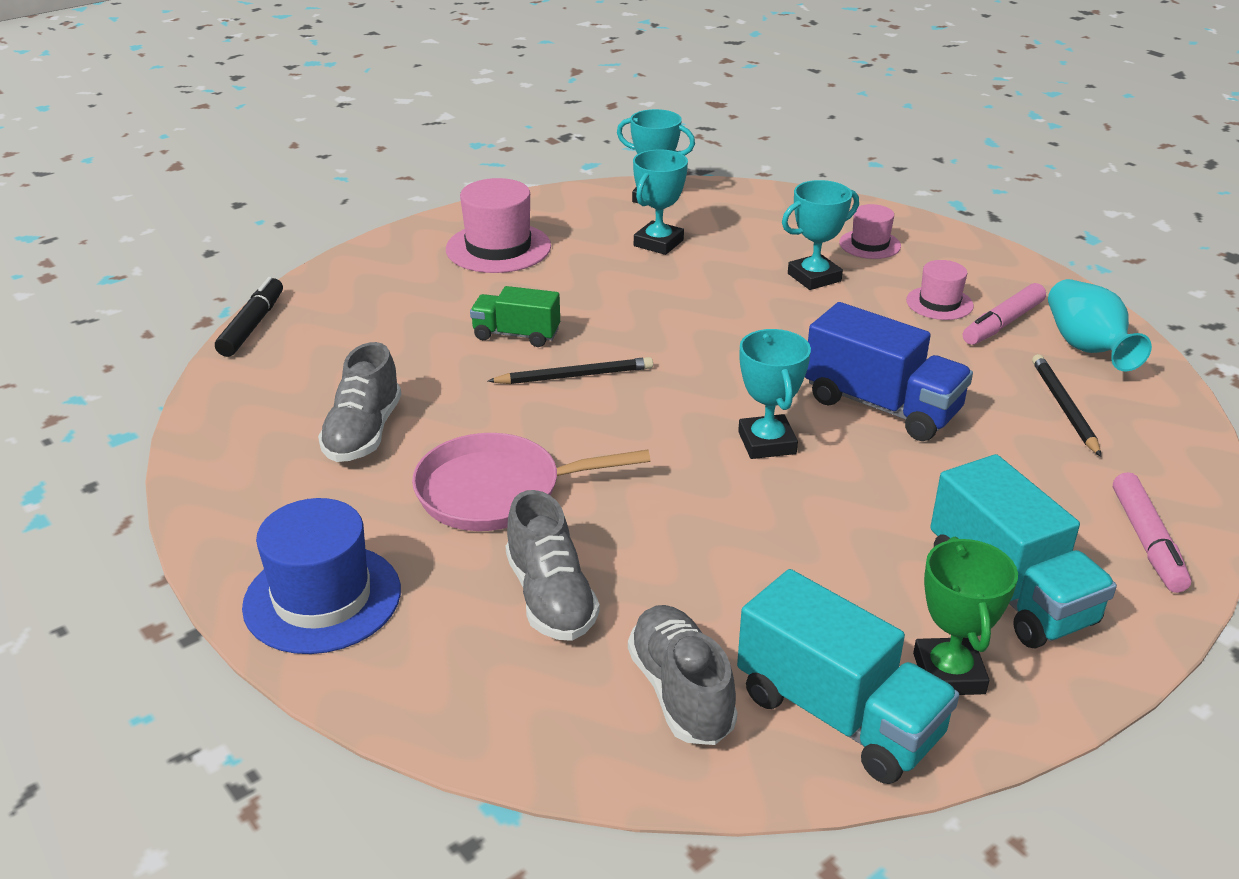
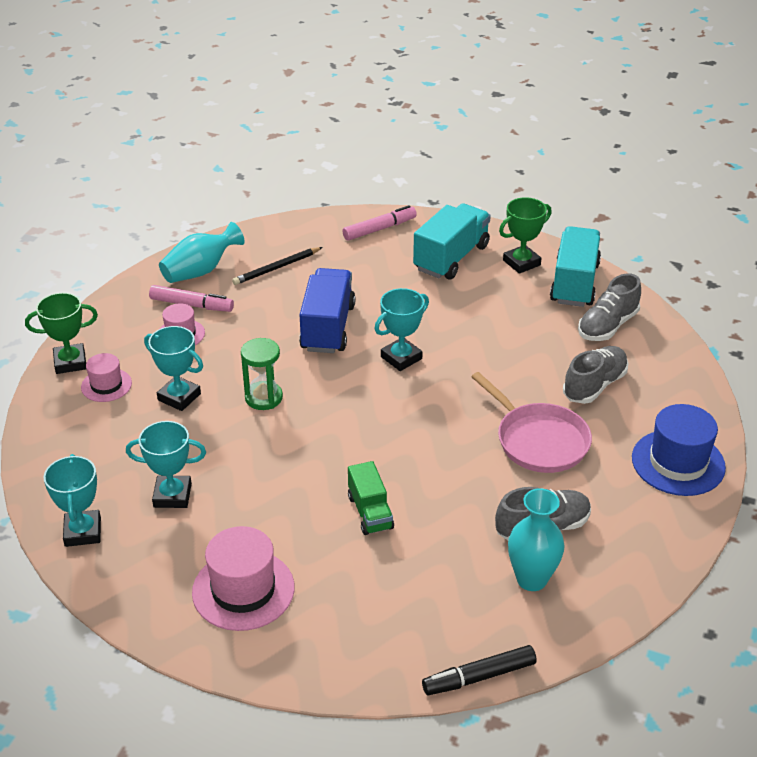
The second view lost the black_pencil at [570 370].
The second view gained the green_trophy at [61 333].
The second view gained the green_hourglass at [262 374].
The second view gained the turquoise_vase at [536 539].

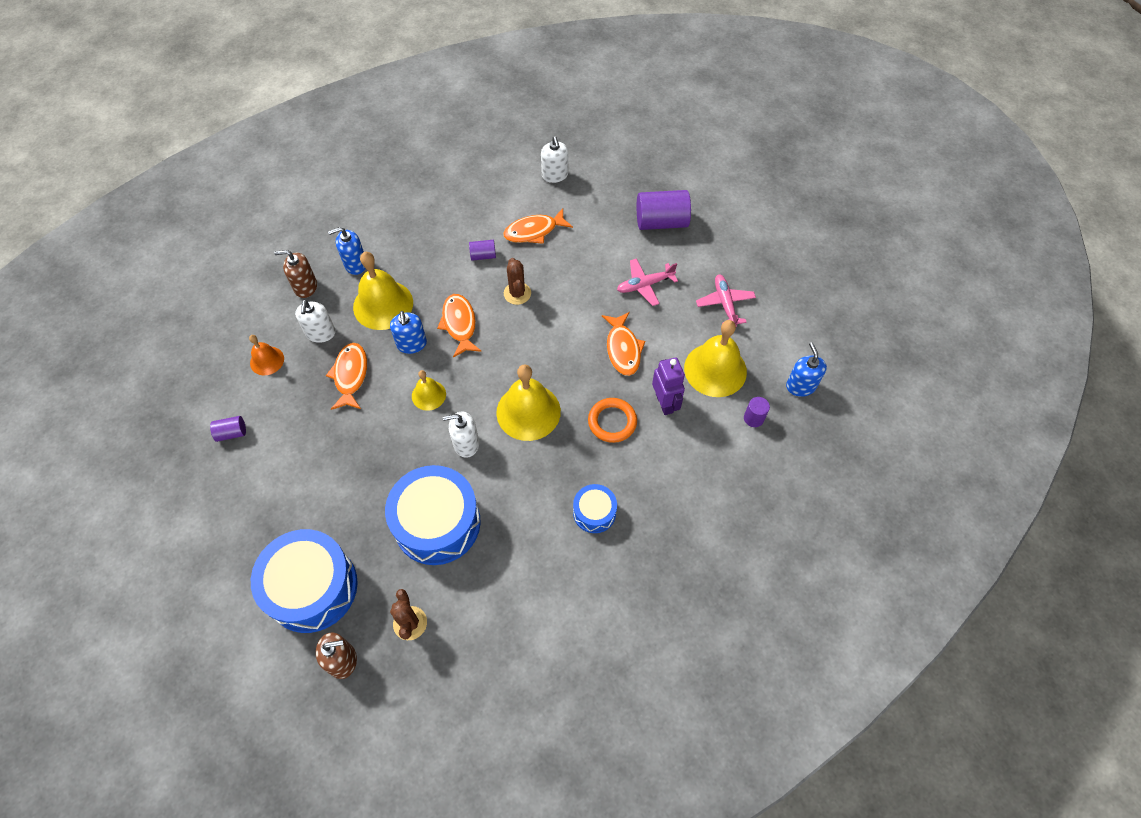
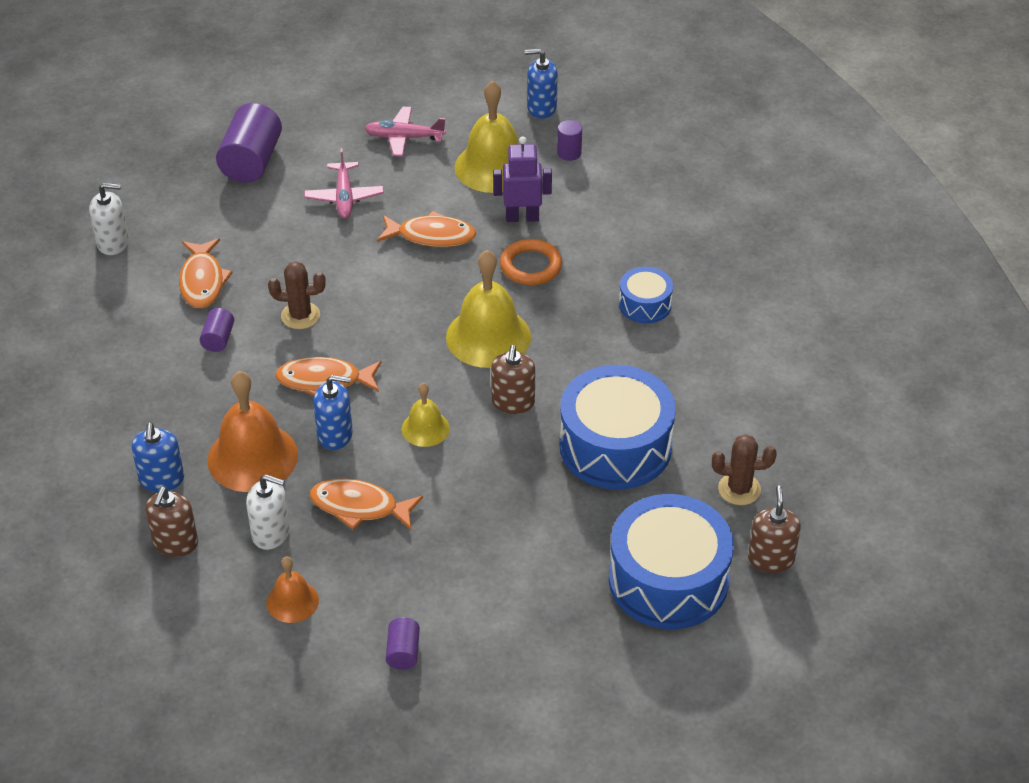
What was the yellow_bell at [383 291] turned into the orange_bell at [252 431].
What was the white_soap_dispenser at [461 435] turned into the brown_soap_dispenser at [513 379].

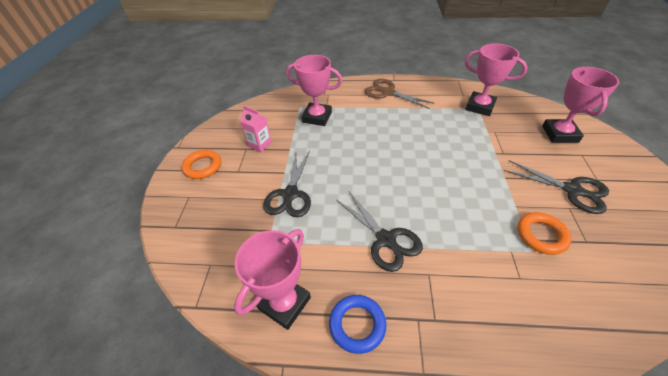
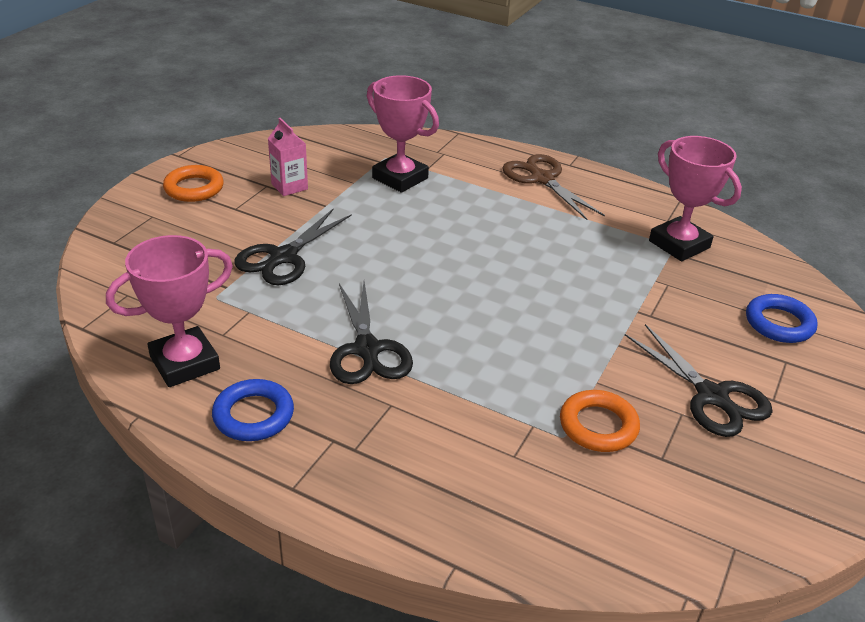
Where the pink_trophy stood at [580 105], the blue_ring came to stand at [782 318].

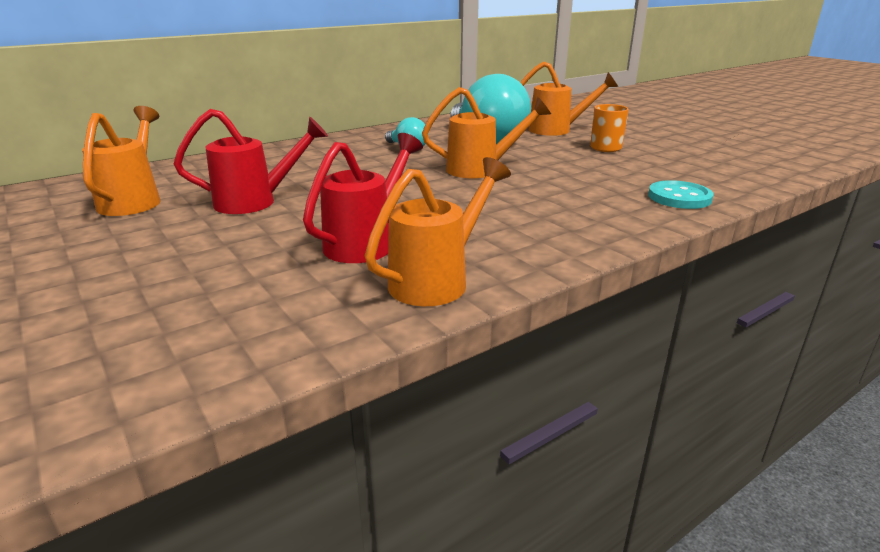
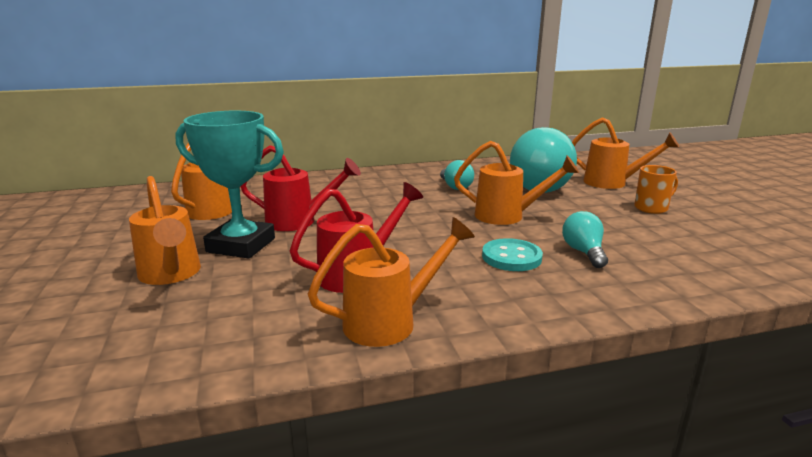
The second view gained the orange_watering_can at [165 230].
The second view gained the turquoise_trophy at [230 185].
The second view gained the turquoise_light_bulb at [585 239].
The turquoise_button ended up elsewhere, having gone from [681 194] to [512 254].

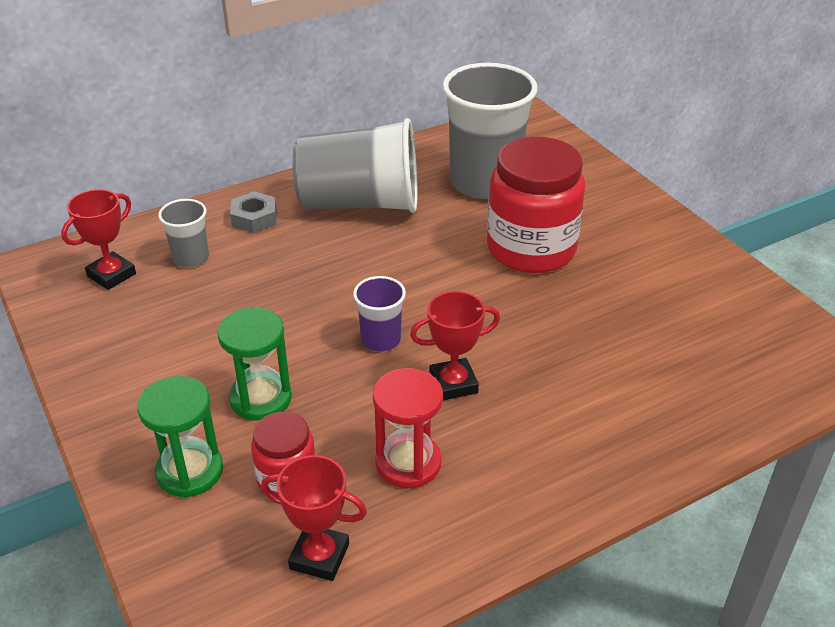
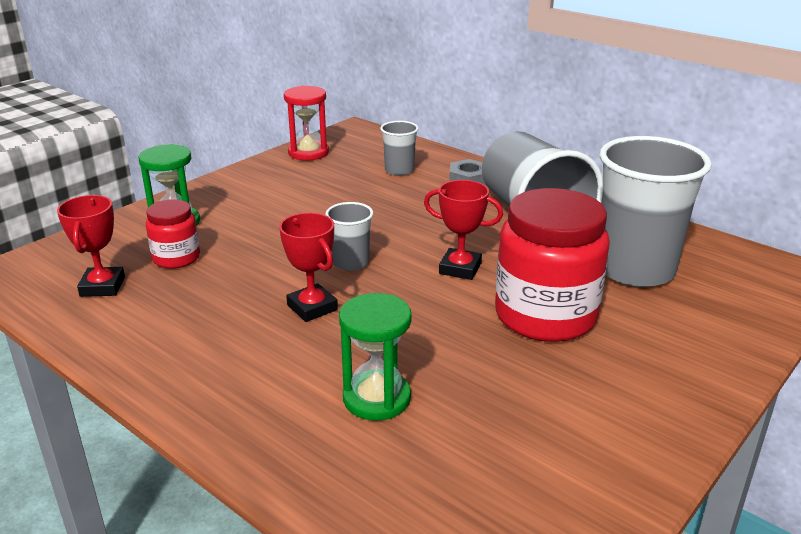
The red_trophy ended up elsewhere, having gone from [98 239] to [463 230].
The green_hourglass ended up elsewhere, having gone from [254 364] to [375 357].
The red_hourglass ended up elsewhere, having gone from [408 428] to [306 123].
What was the purple_cup at [379 314] turned into the grey_cup at [349 236].

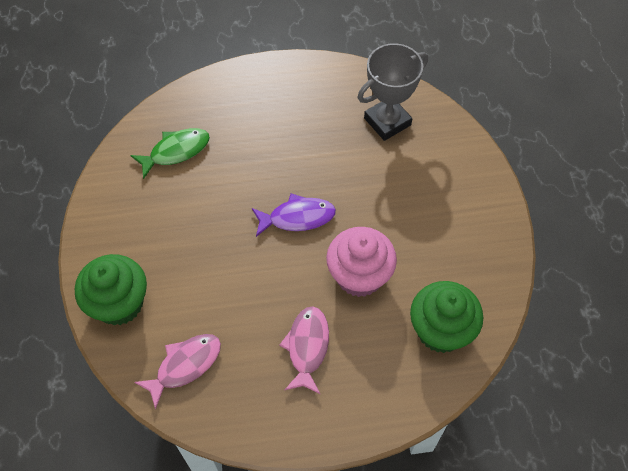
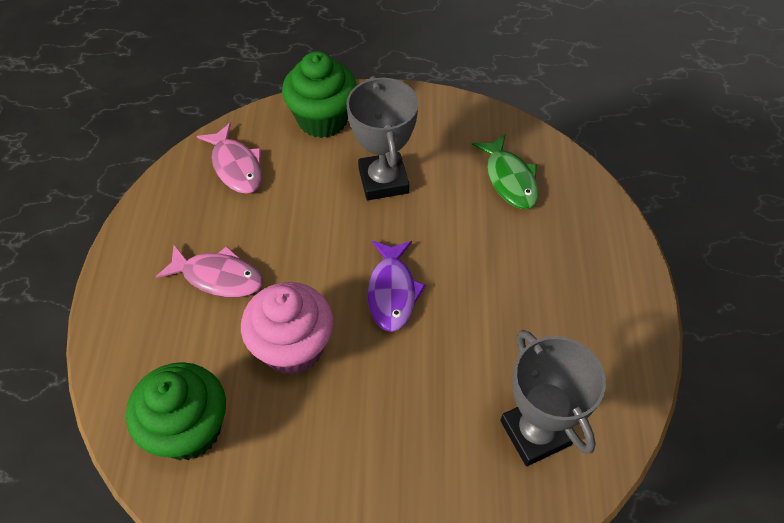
The second view gained the grey_trophy at [382 138].

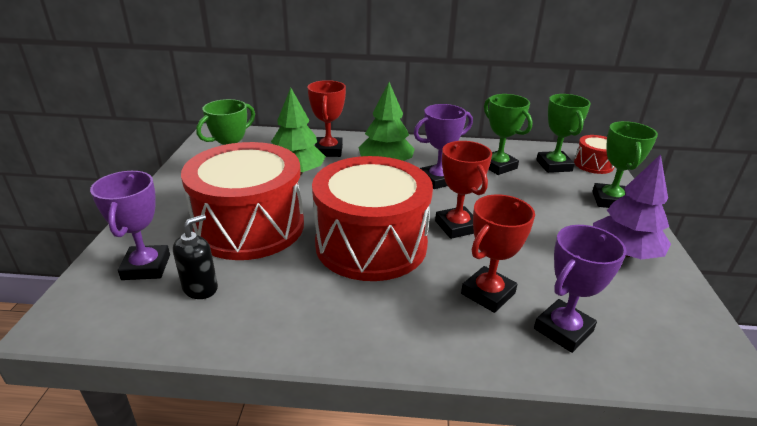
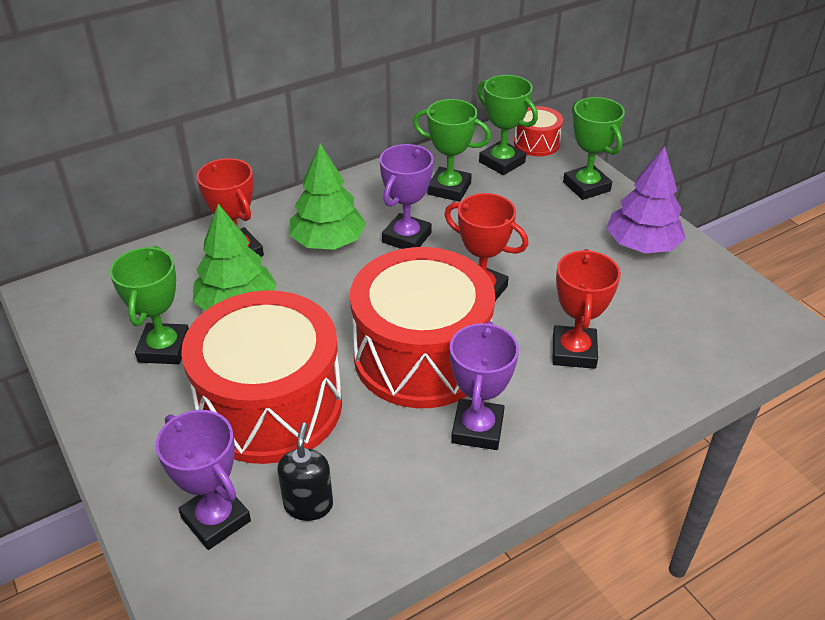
The purple_trophy ended up elsewhere, having gone from [580 289] to [484 385].

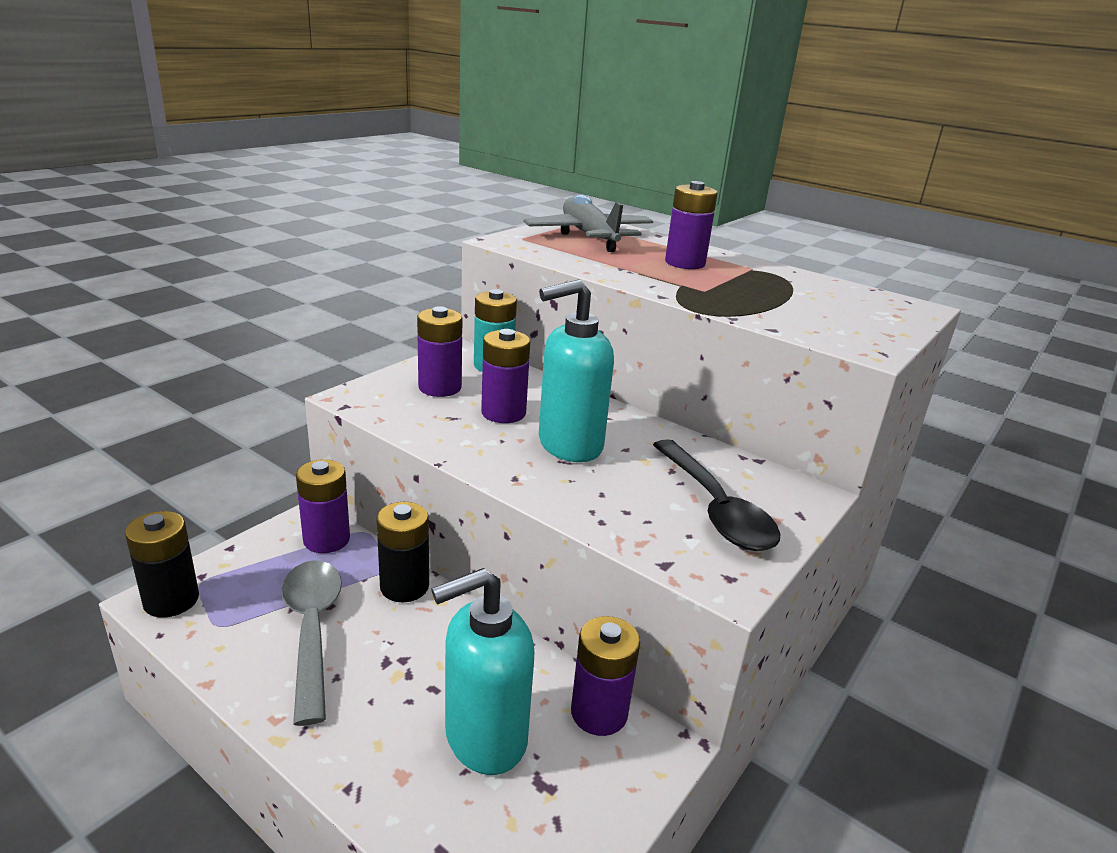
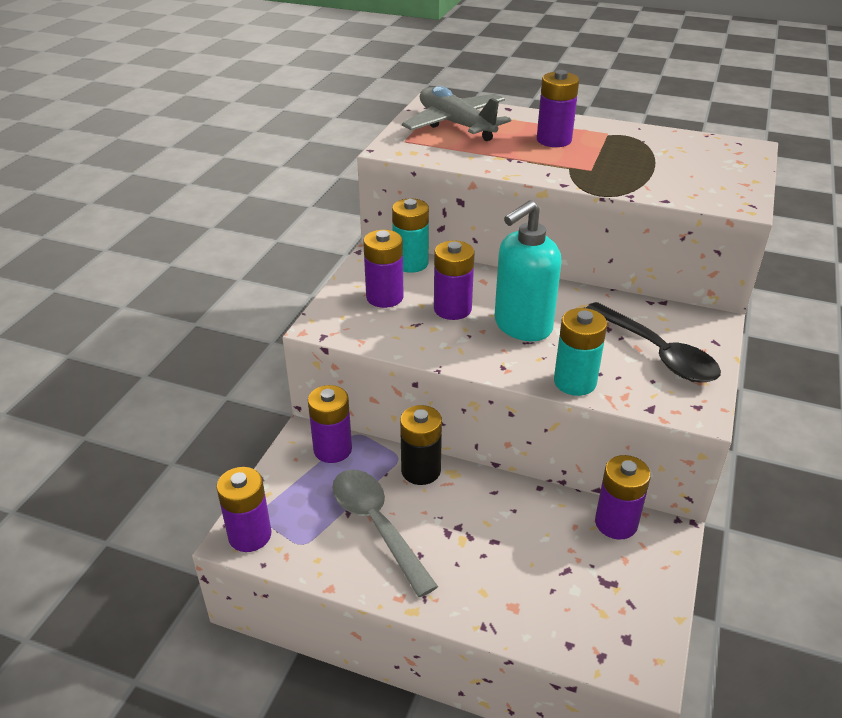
The second view lost the turquoise_soap_dispenser at [482 671].
The second view gained the turquoise_battery at [580 352].
What was the black_battery at [162 564] turned into the purple_battery at [243 509].

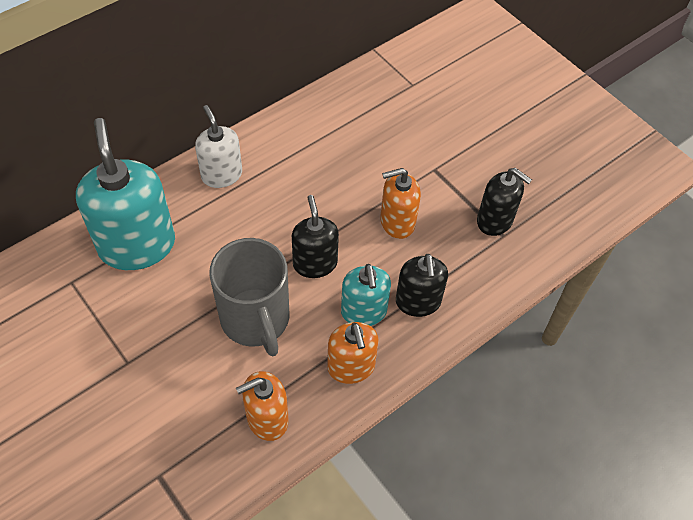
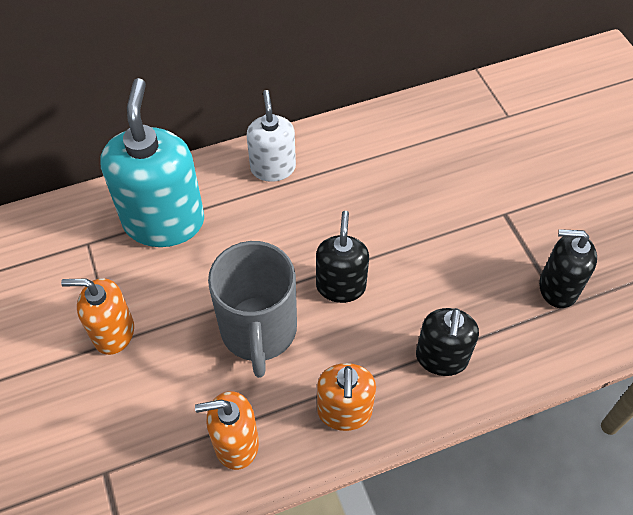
The second view lost the turquoise_soap_dispenser at [366 295].
The orange_soap_dispenser ended up elsewhere, having gone from [400 203] to [97 316].
The black_soap_dispenser at [504 202] ended up facing another way, 135 degrees clockwise from before.

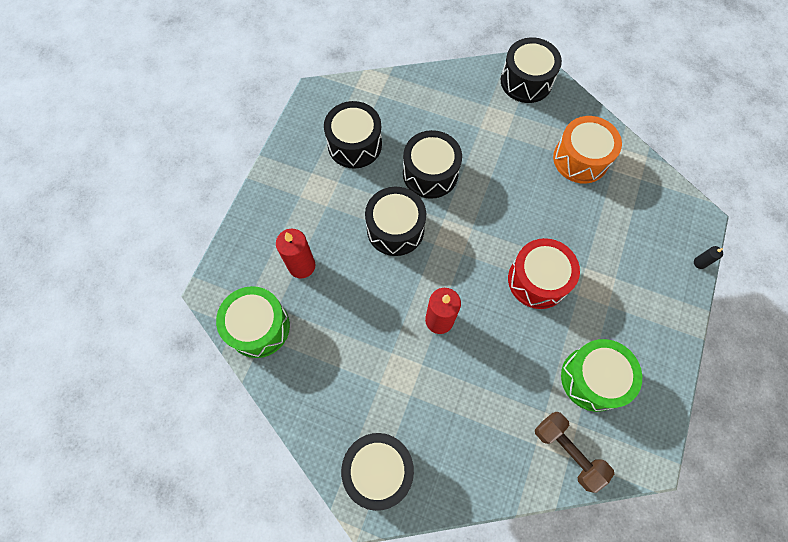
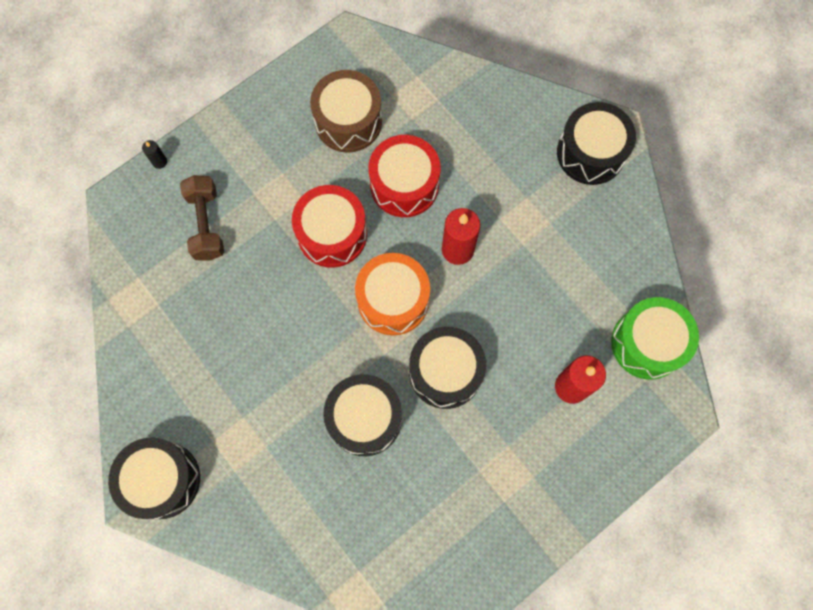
The second view lost the black_drum at [353 135].
The second view gained the red_drum at [405 176].
The brown_dumbbell ended up elsewhere, having gone from [574 452] to [202 217].
The orange_drum ended up elsewhere, having gone from [587 150] to [392 294].
What was the green_drum at [601 375] turned into the brown_drum at [346 111].

